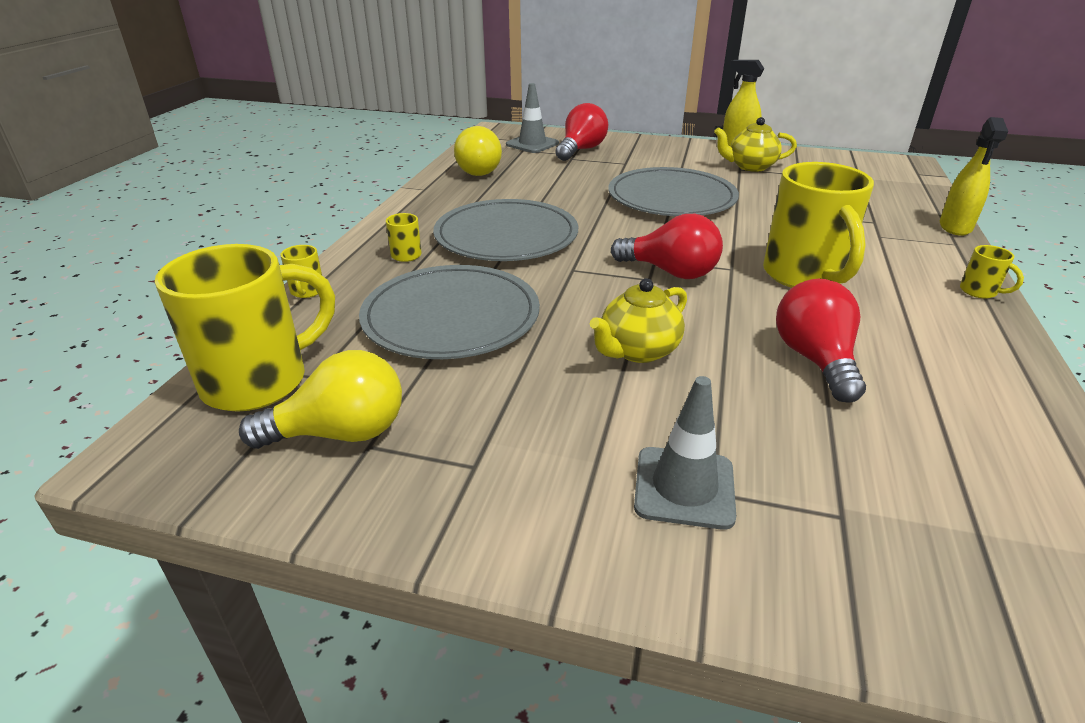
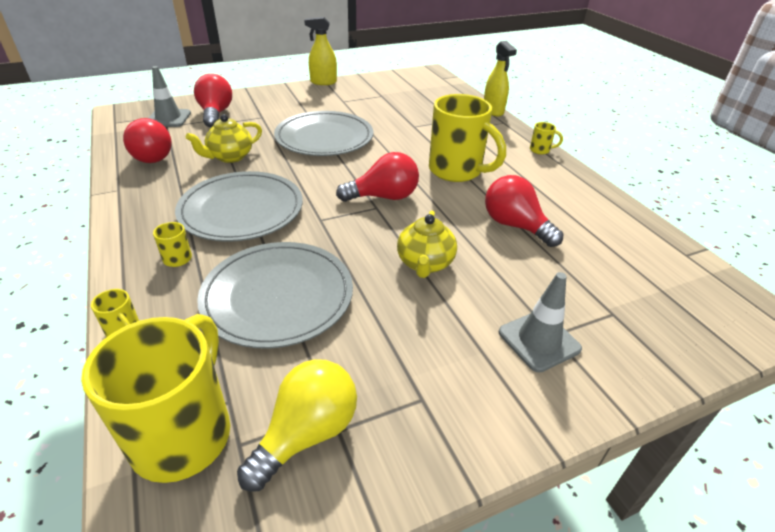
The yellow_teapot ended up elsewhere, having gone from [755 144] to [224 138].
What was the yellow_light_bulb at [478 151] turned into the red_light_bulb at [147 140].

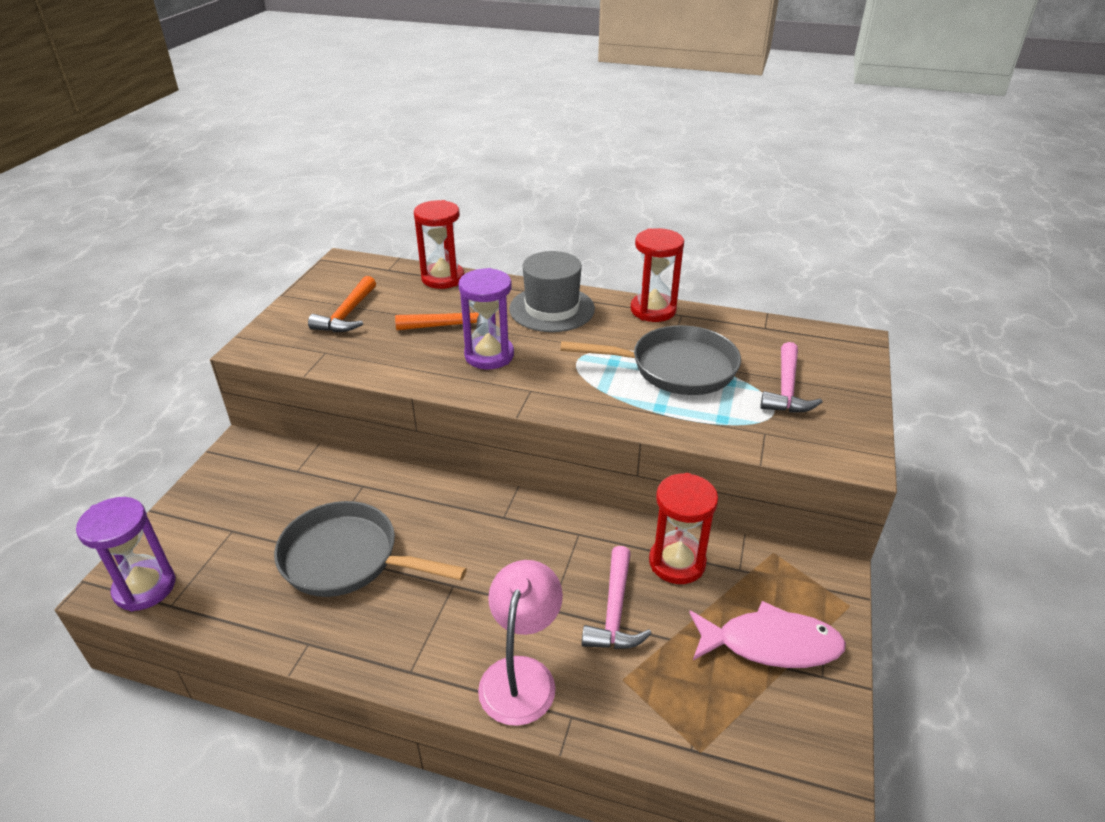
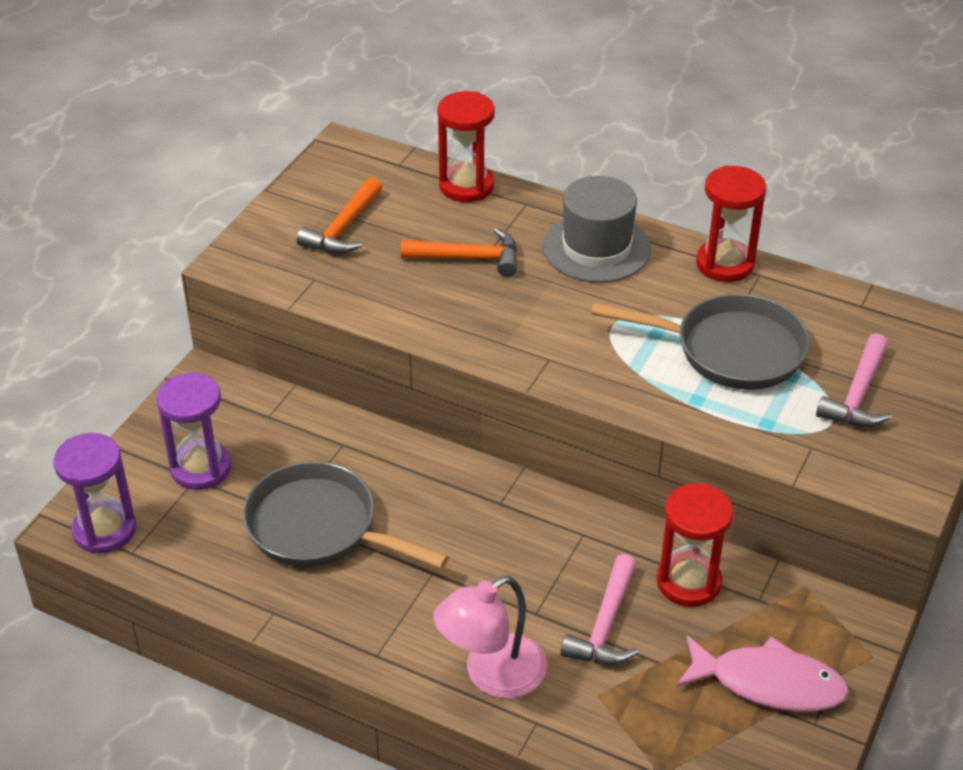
The purple_hourglass ended up elsewhere, having gone from [486 318] to [193 431].
The pink_lamp at [520 643] ended up facing another way, 150 degrees counterclockwise from before.

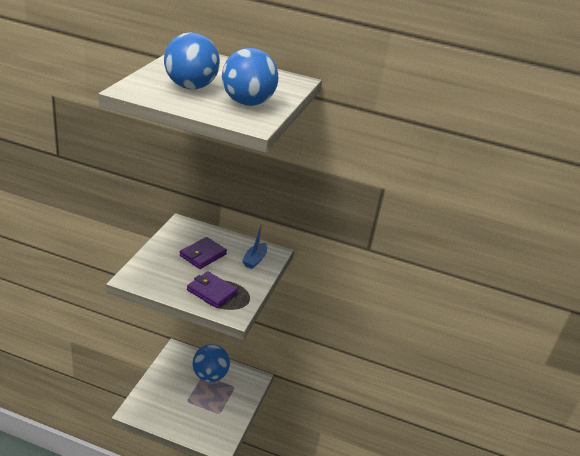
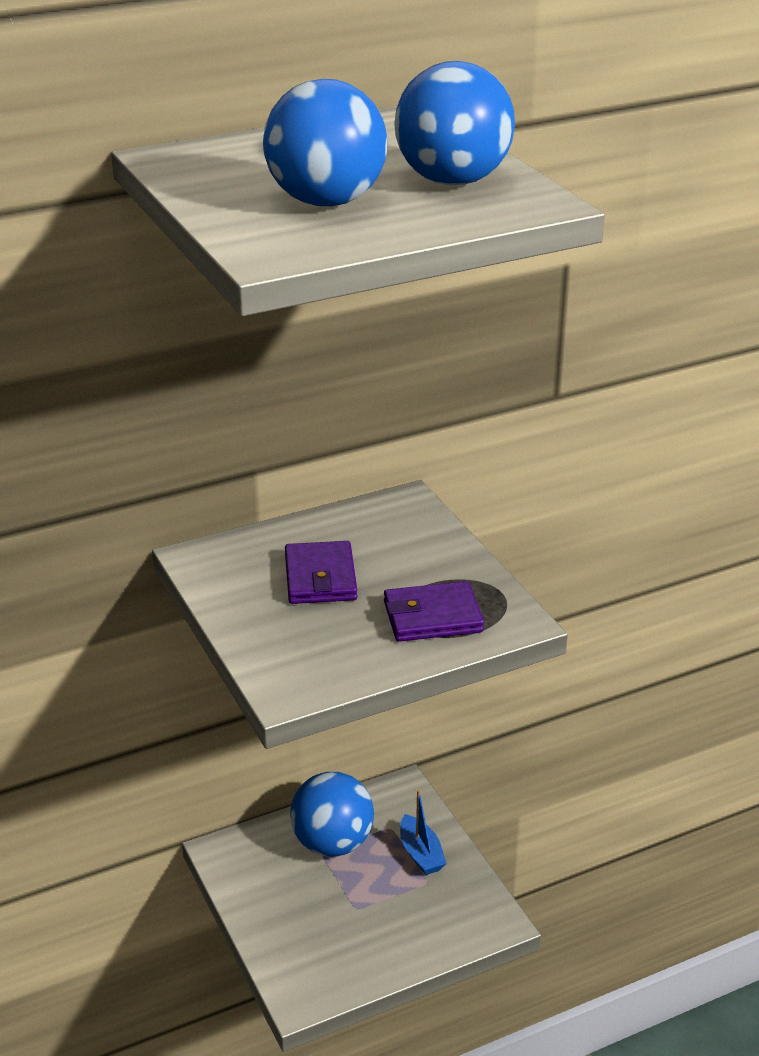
The blue_boat ended up elsewhere, having gone from [254 246] to [423 832].

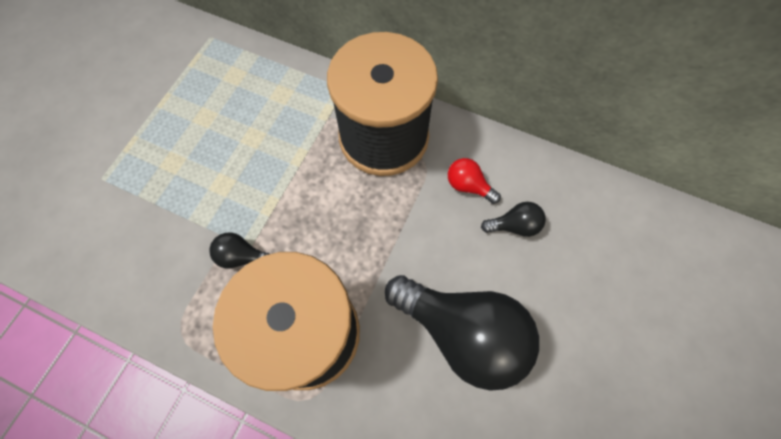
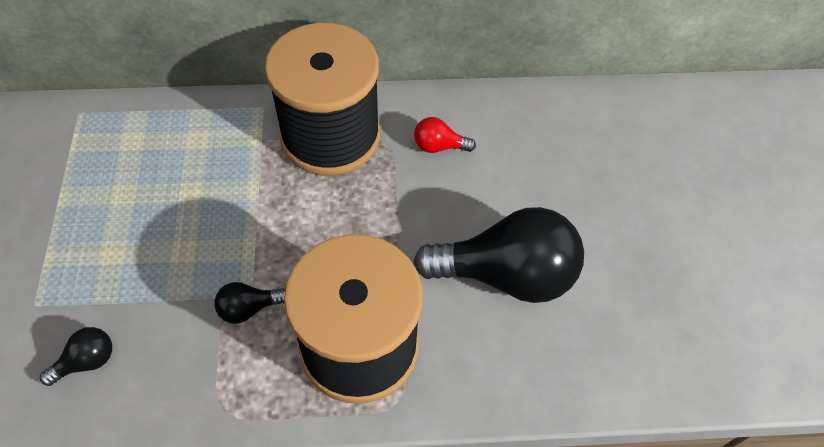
The black_light_bulb ended up elsewhere, having gone from [513 219] to [76 356].

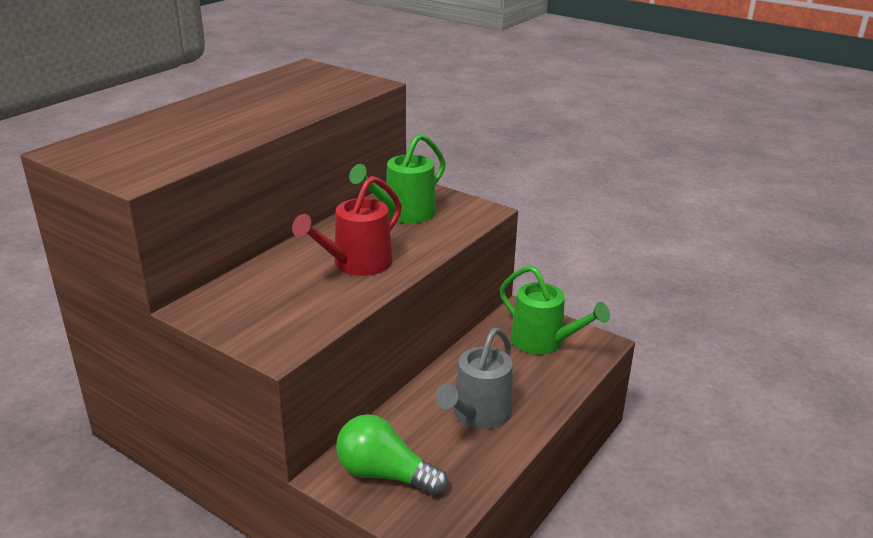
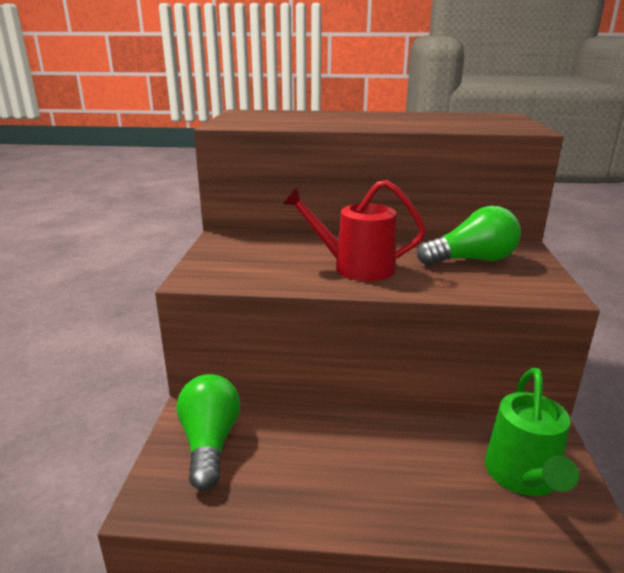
The second view lost the grey_watering_can at [473 378].
Where the green_watering_can stood at [397 178], the green_light_bulb came to stand at [469 236].

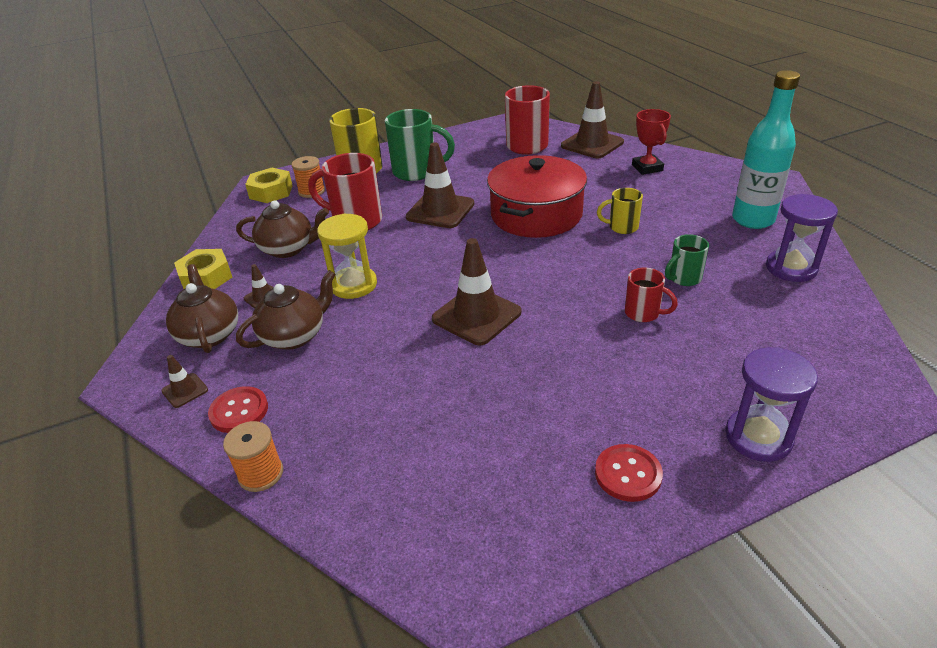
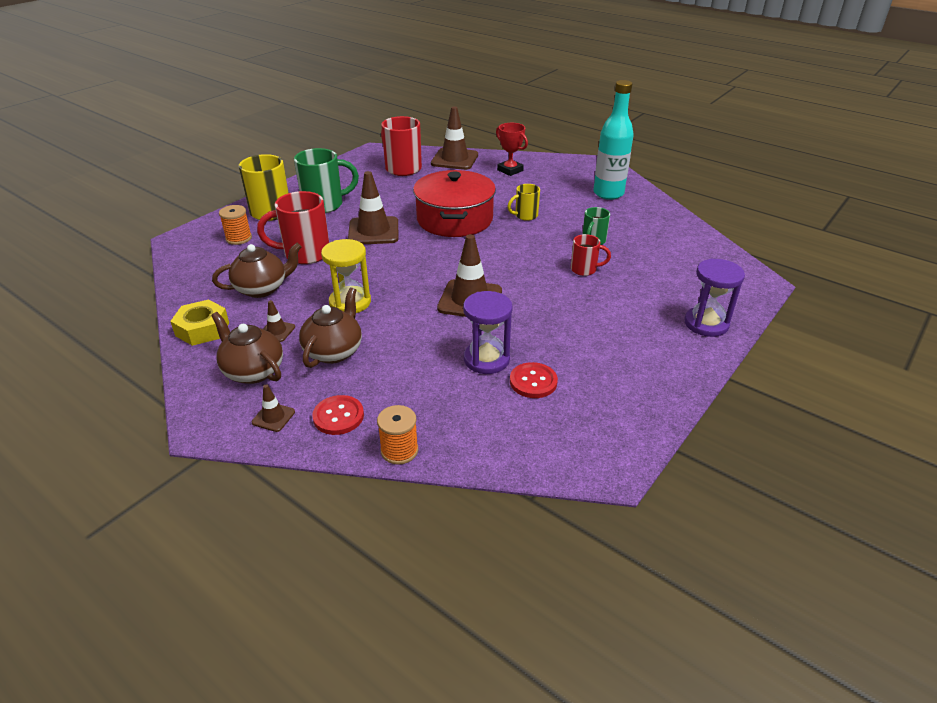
The second view lost the yellow_nut at [269 185].
The red_button ended up elsewhere, having gone from [629 473] to [534 380].
The purple_hourglass ended up elsewhere, having gone from [802 238] to [488 332].

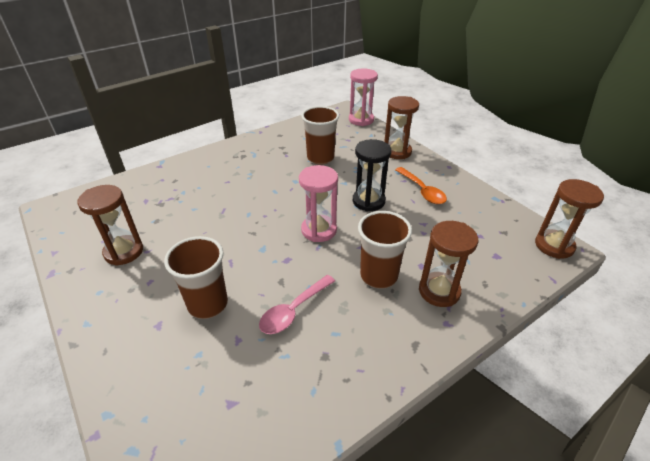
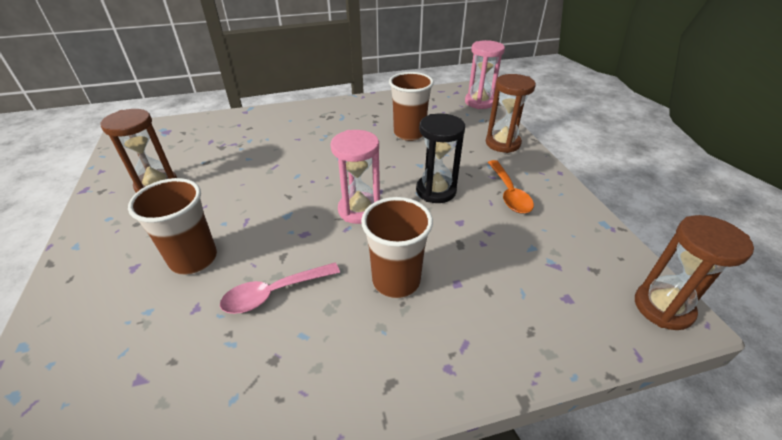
The second view lost the brown_hourglass at [448 264].

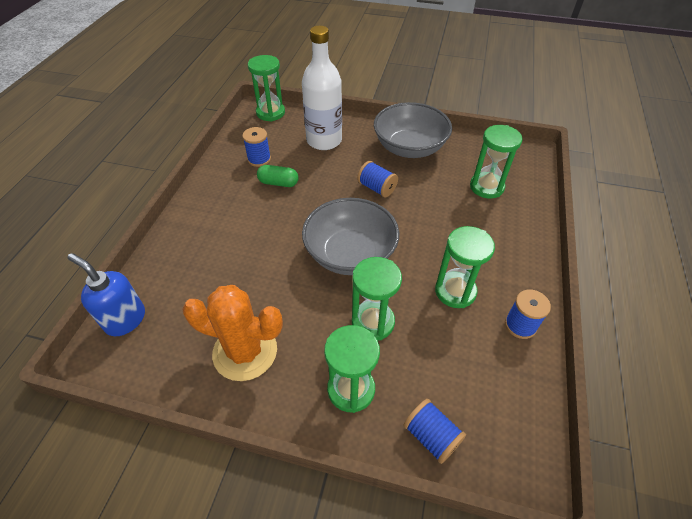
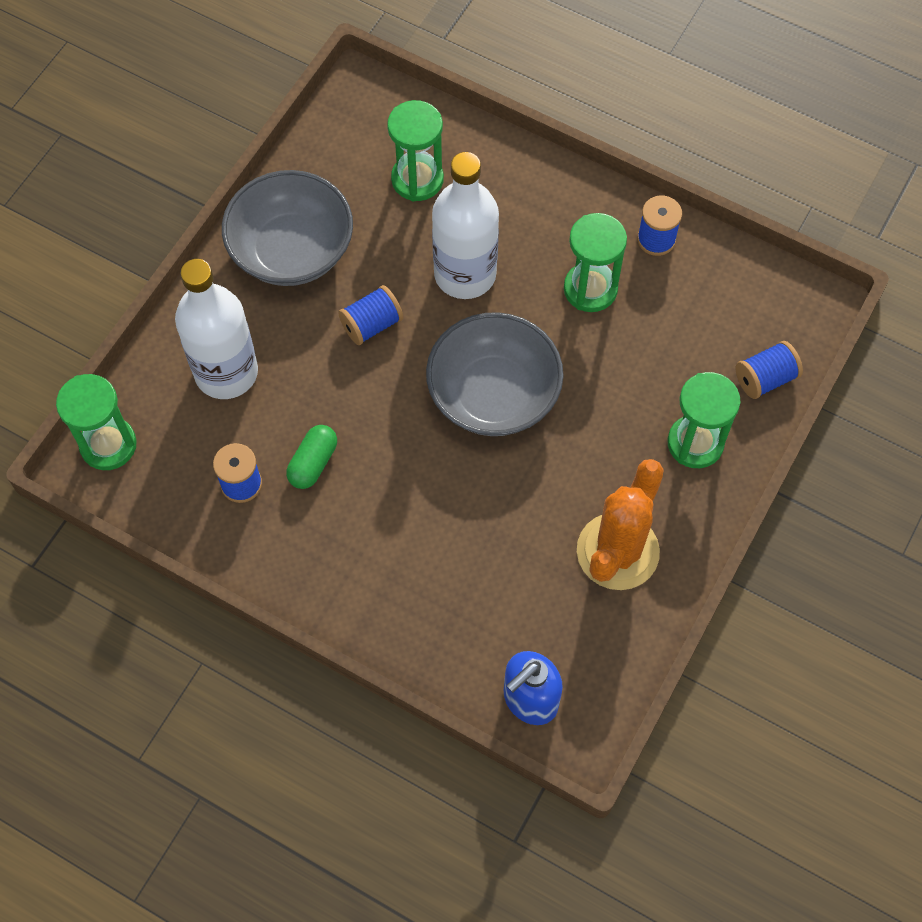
The second view lost the green_hourglass at [377 298].
The second view gained the white_bottle at [465 225].

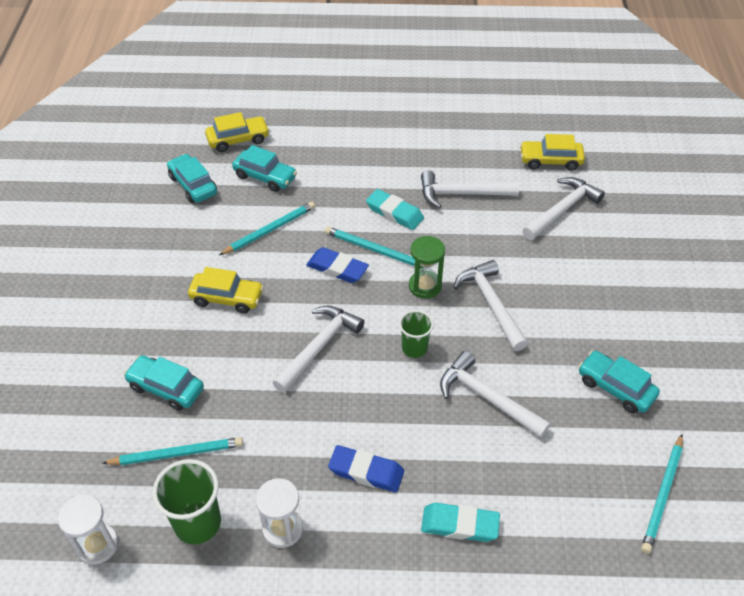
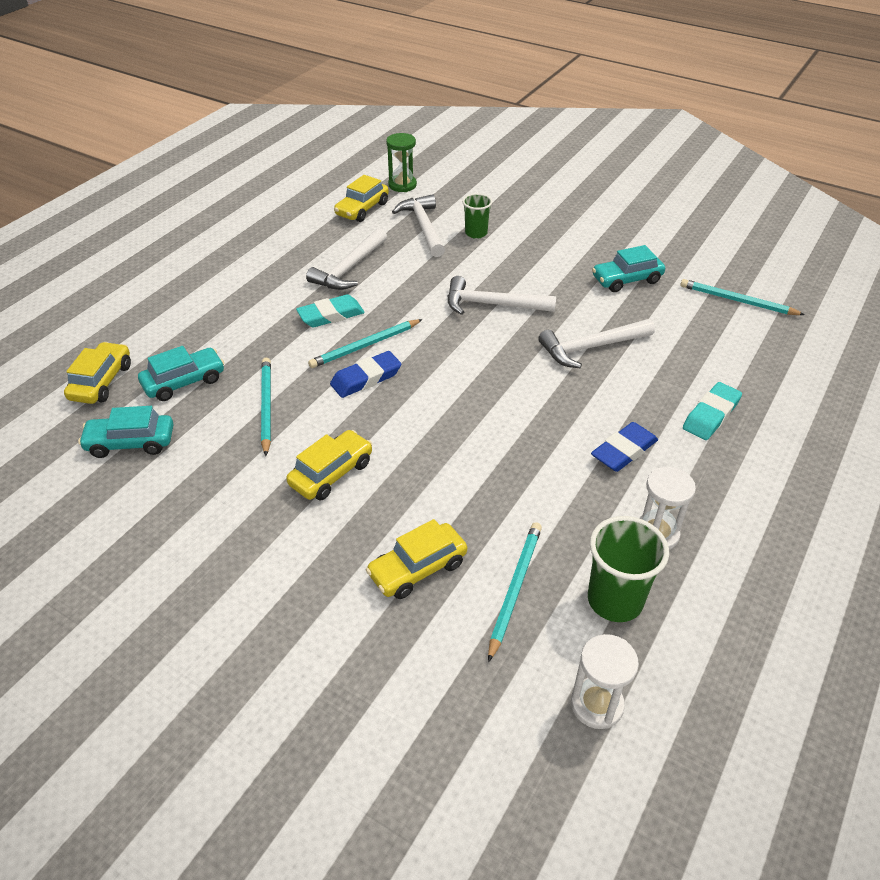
The second view lost the white_hammer at [318 349].
The green_cup ended up elsewhere, having gone from [416 334] to [477 216].
The green_hourglass ended up elsewhere, having gone from [427 267] to [401 162].
What was the turquoise_car at [164 383] turned into the yellow_car at [416 559].
The turquoise_pencil at [662 494] ended up facing another way, 150 degrees clockwise from before.

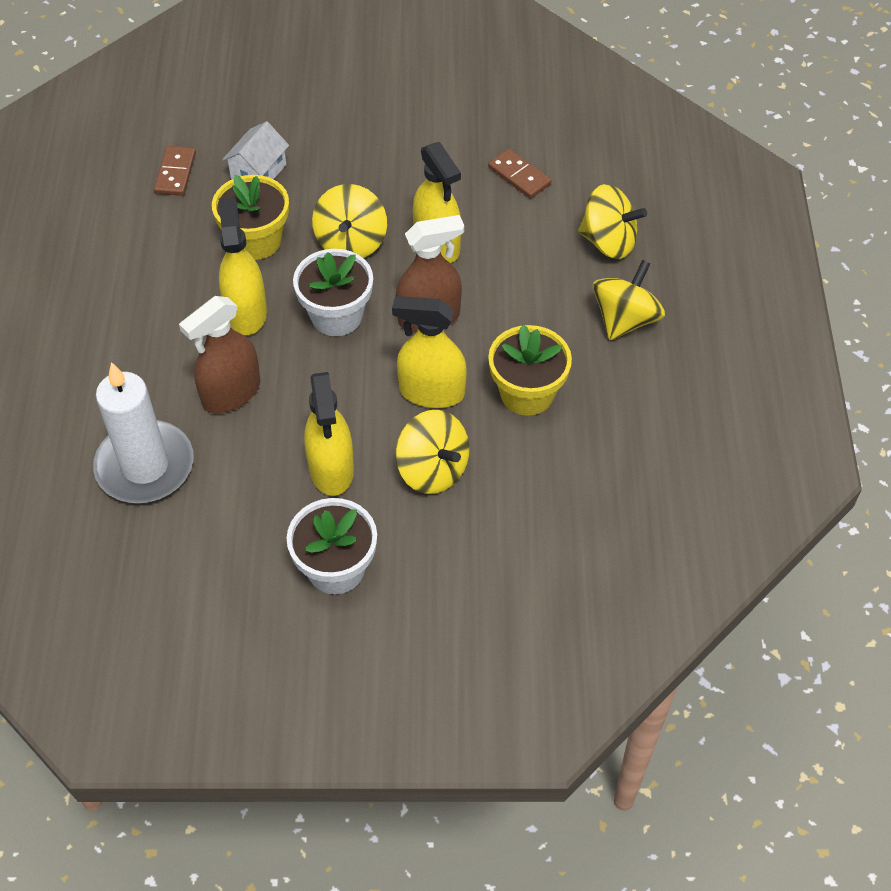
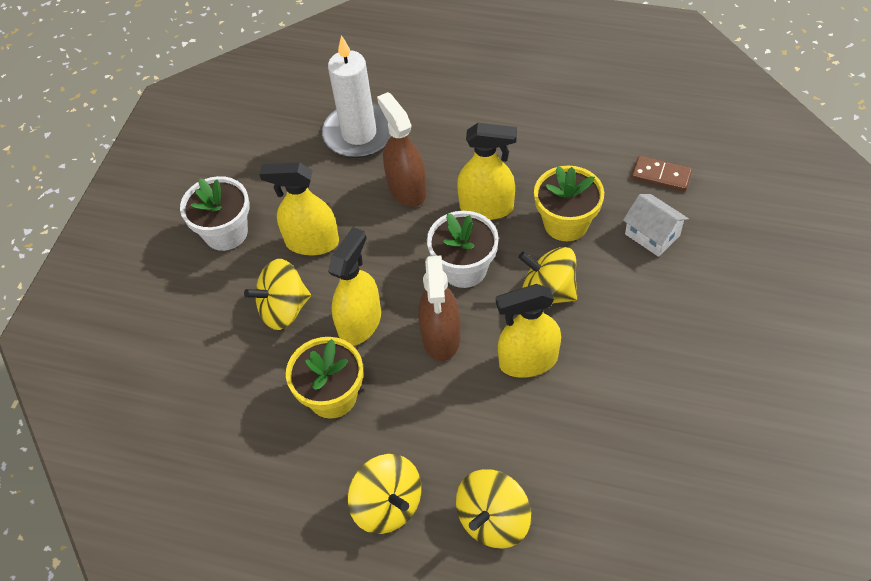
The second view lost the brown_domino at [519 174].

